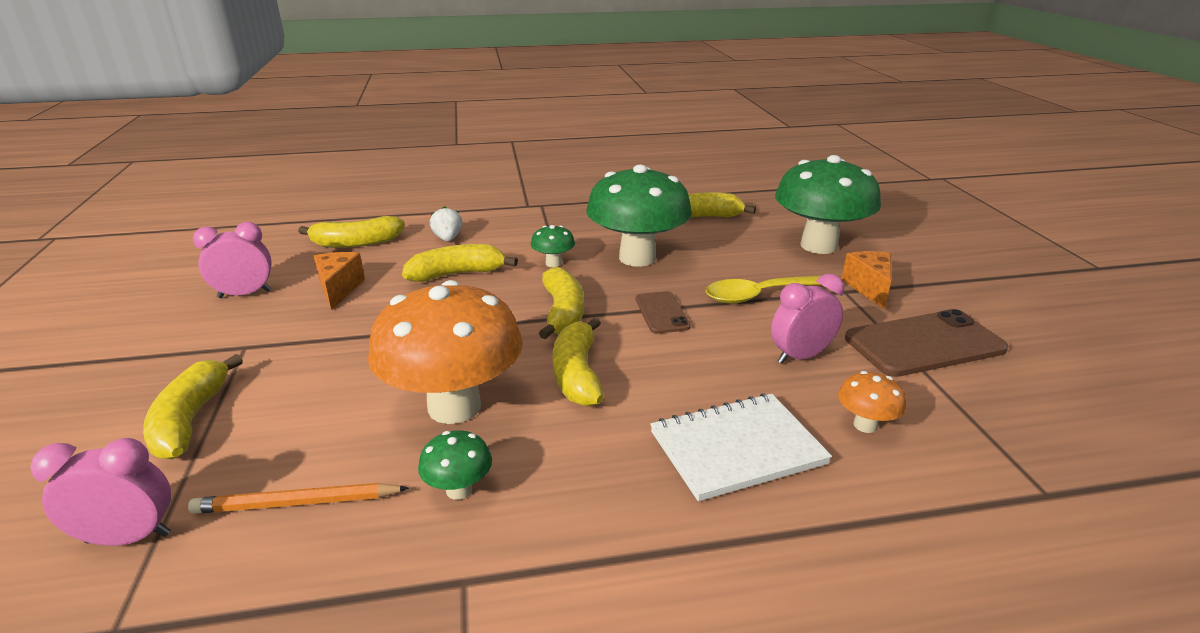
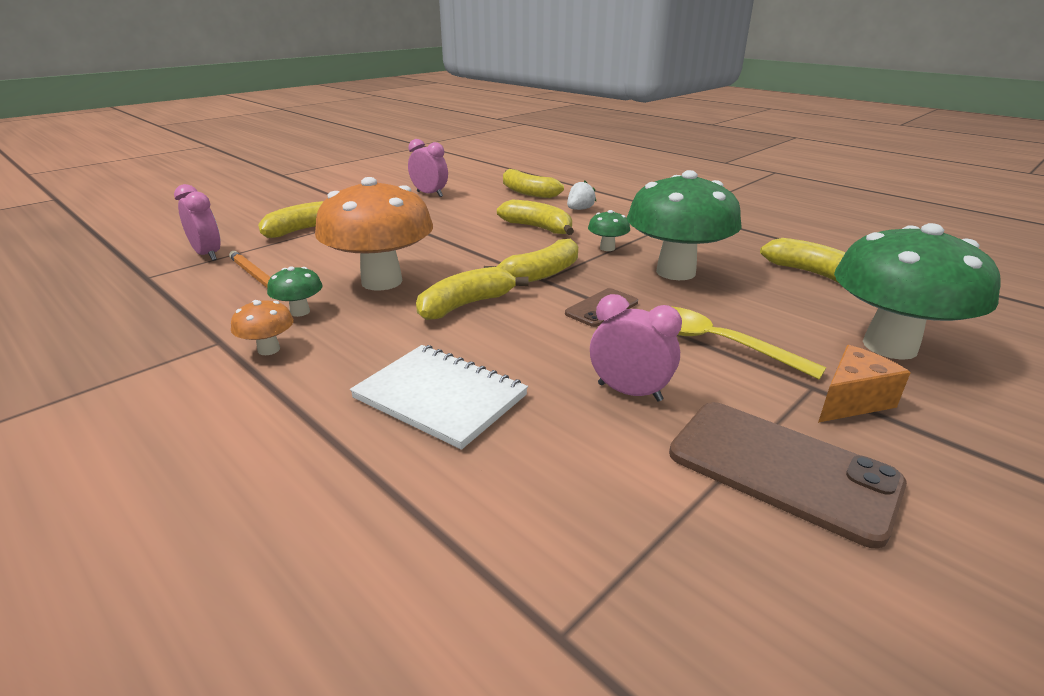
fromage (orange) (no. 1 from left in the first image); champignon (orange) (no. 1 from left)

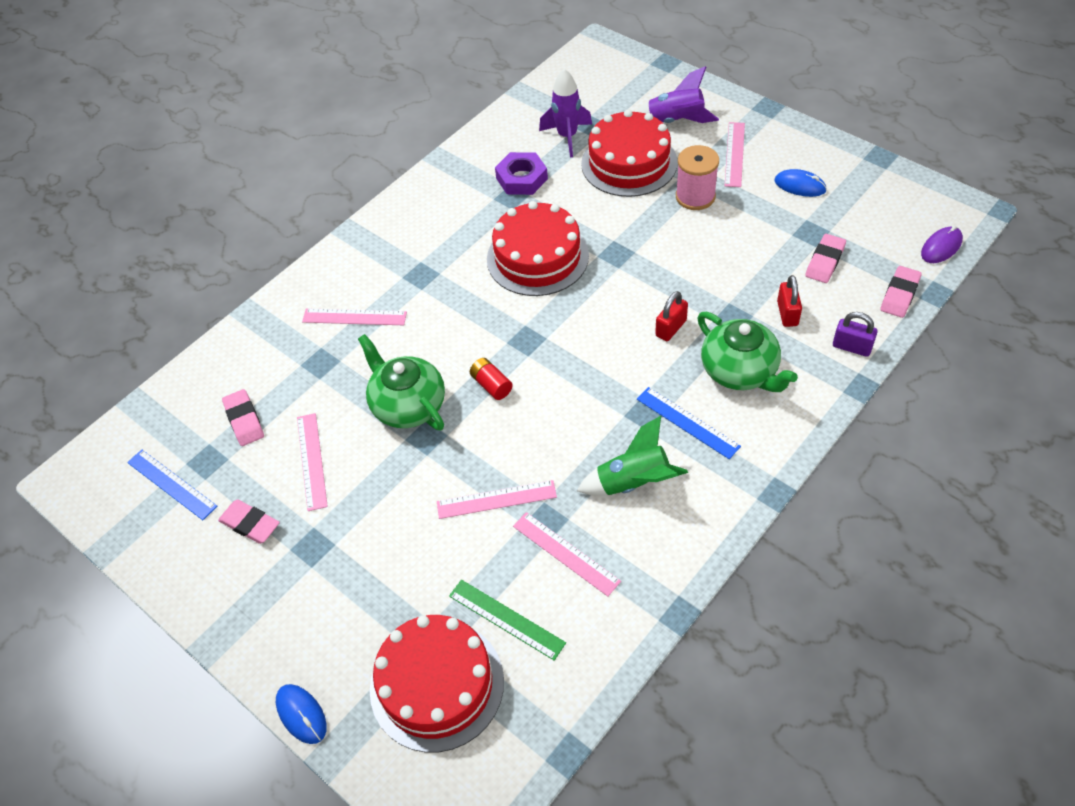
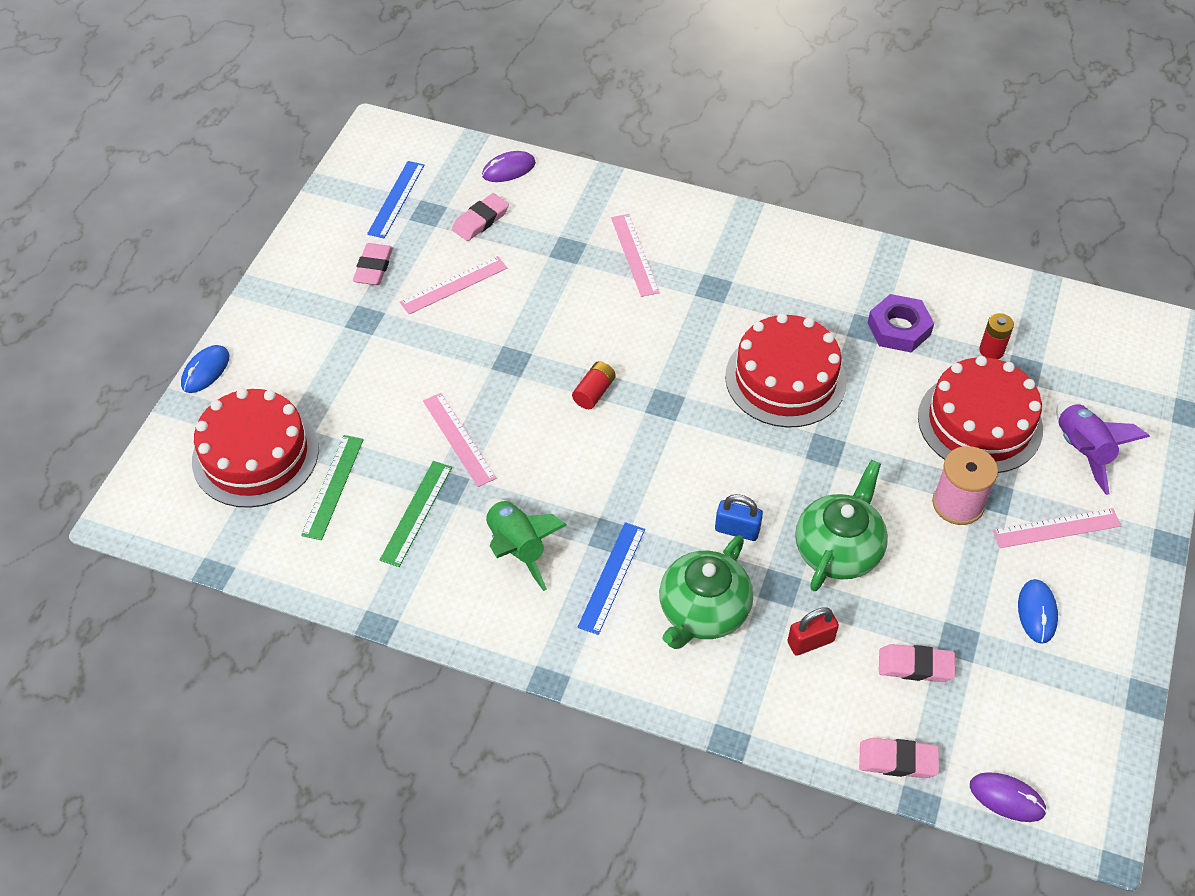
pile (rouge) (no. 2 from left); cadenas (bleu); cadenas (violet); théière (vert) (no. 2 from left); règle (vert) (no. 2 from left); souris (violet) (no. 1 from left)

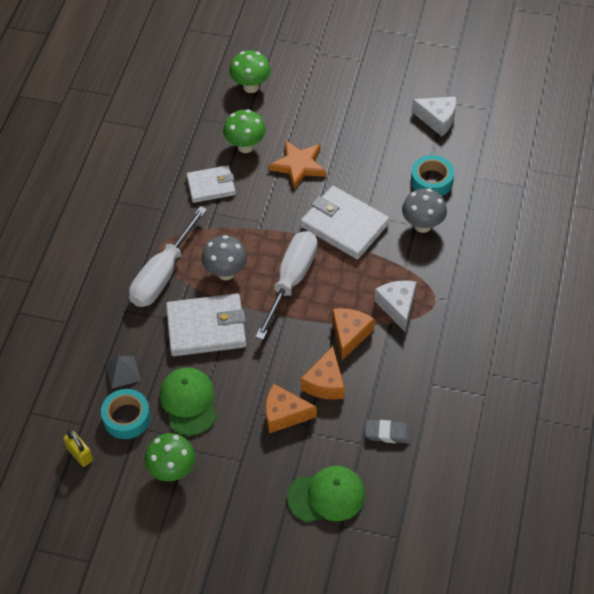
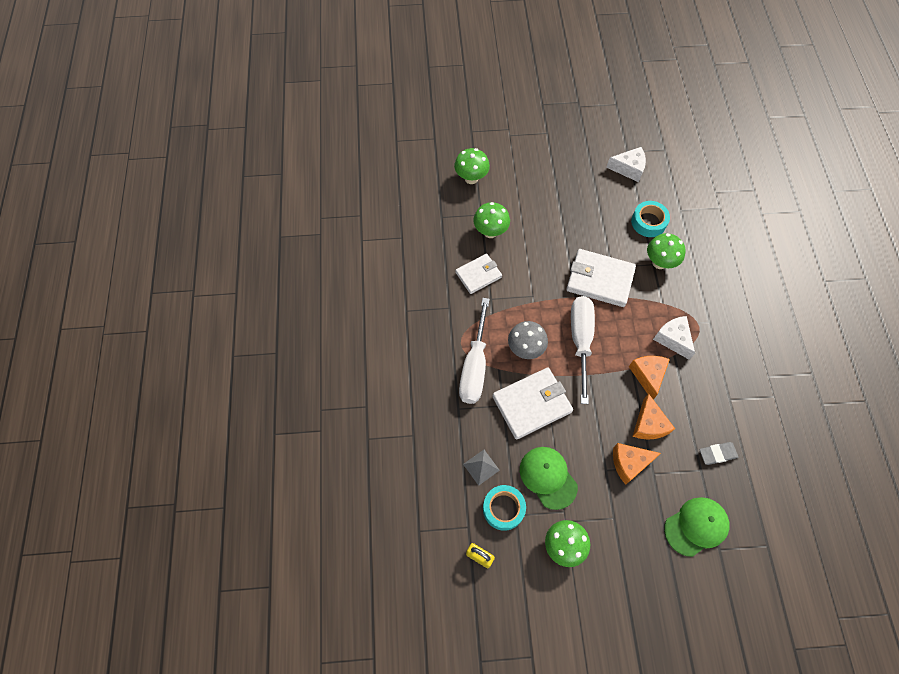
étoile (orange); champignon (vert) (no. 4 from left)

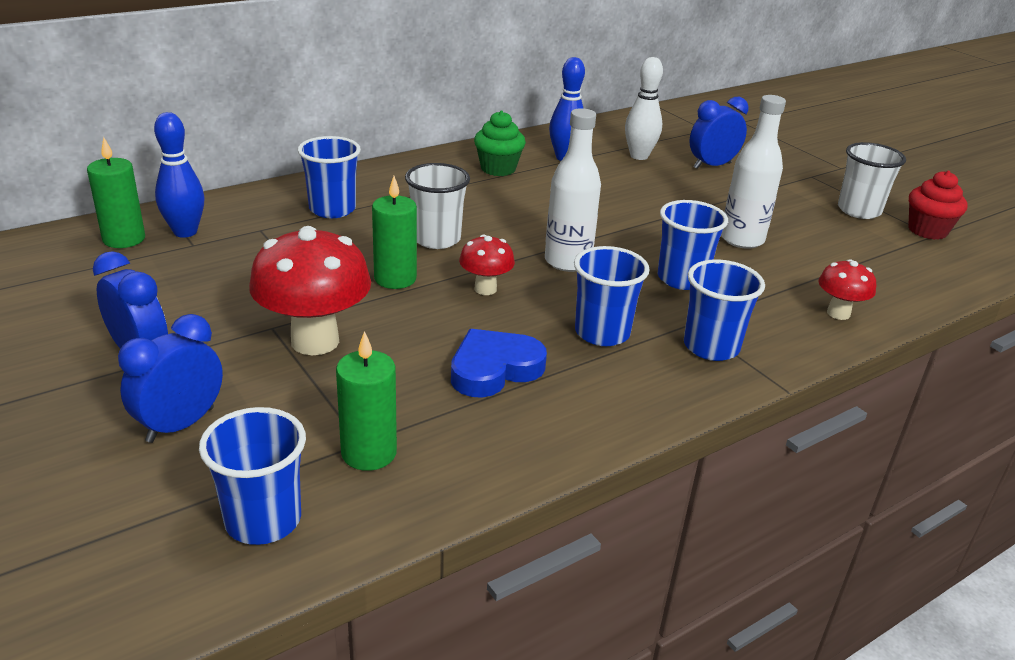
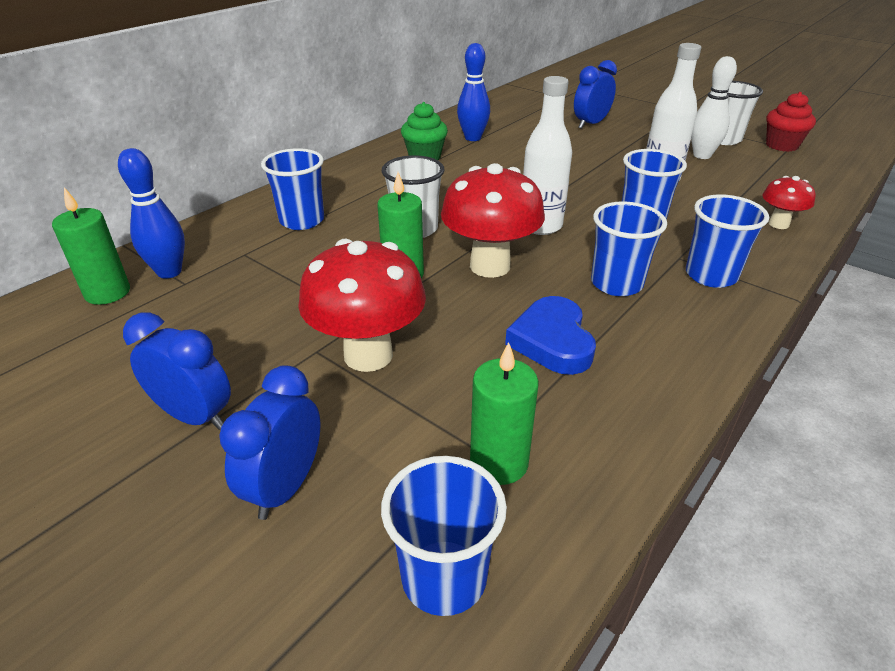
quille (blanc); champignon (rouge) (no. 2 from left); cœur (bleu)

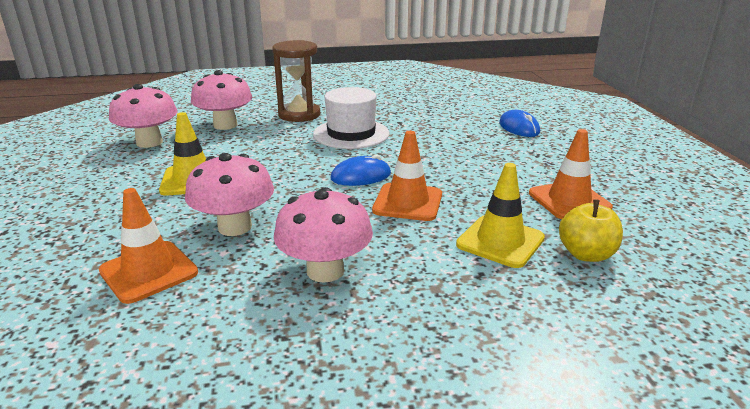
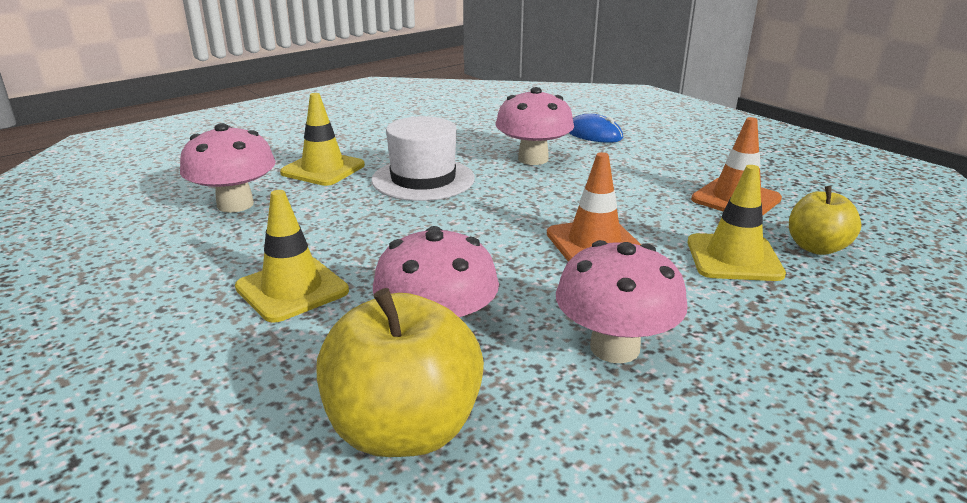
cône de chantier (jaune) (no. 2 from left); champignon (rose) (no. 3 from left); souris (bleu) (no. 1 from left in the first image); pomme (jaune) (no. 1 from left)

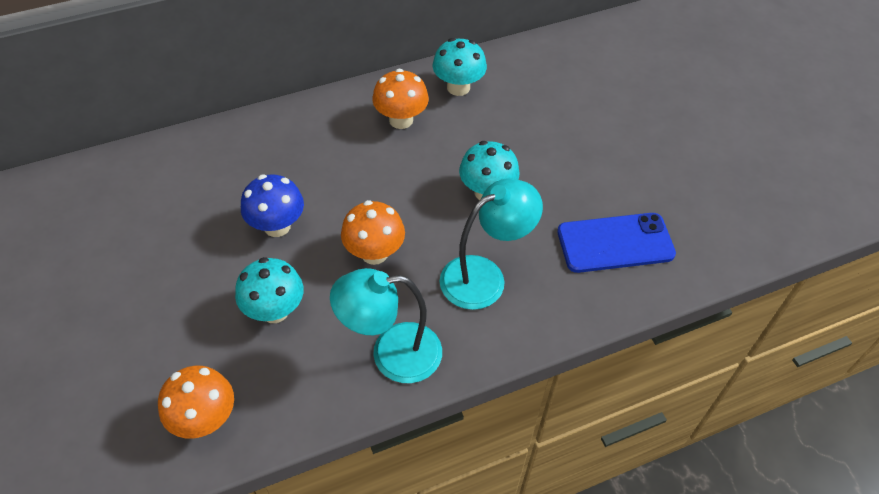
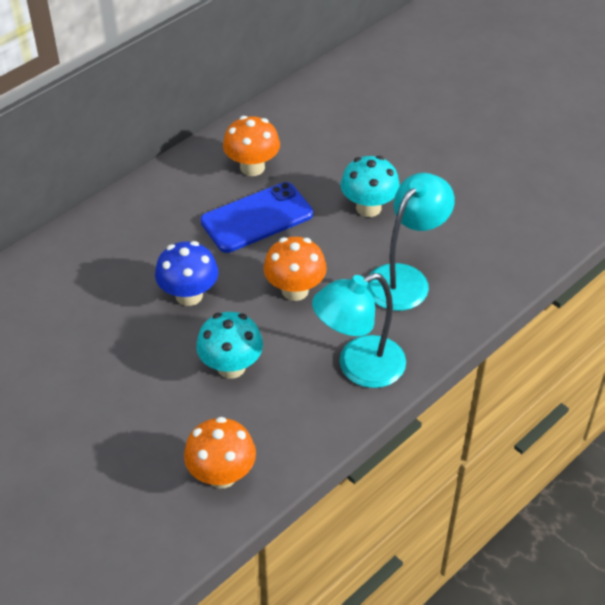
champignon (turquoise) (no. 2 from left in the first image); téléphone (bleu)

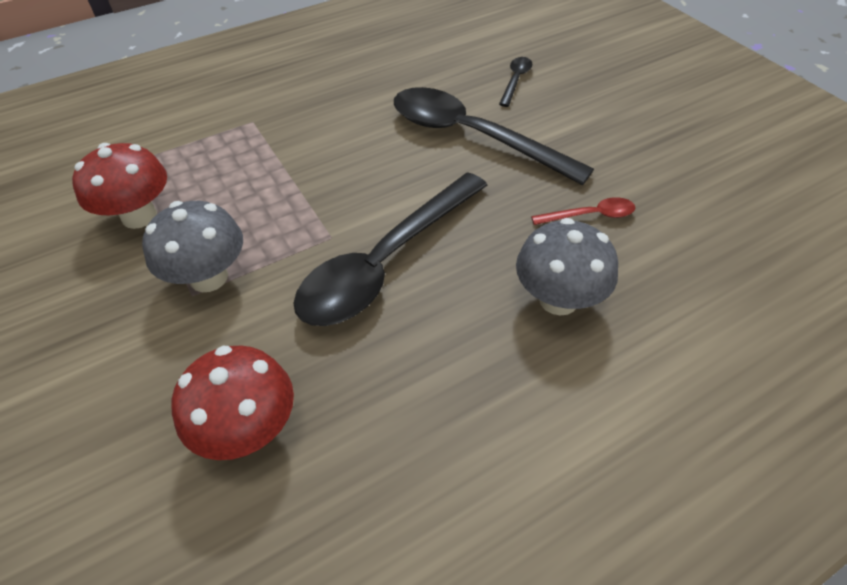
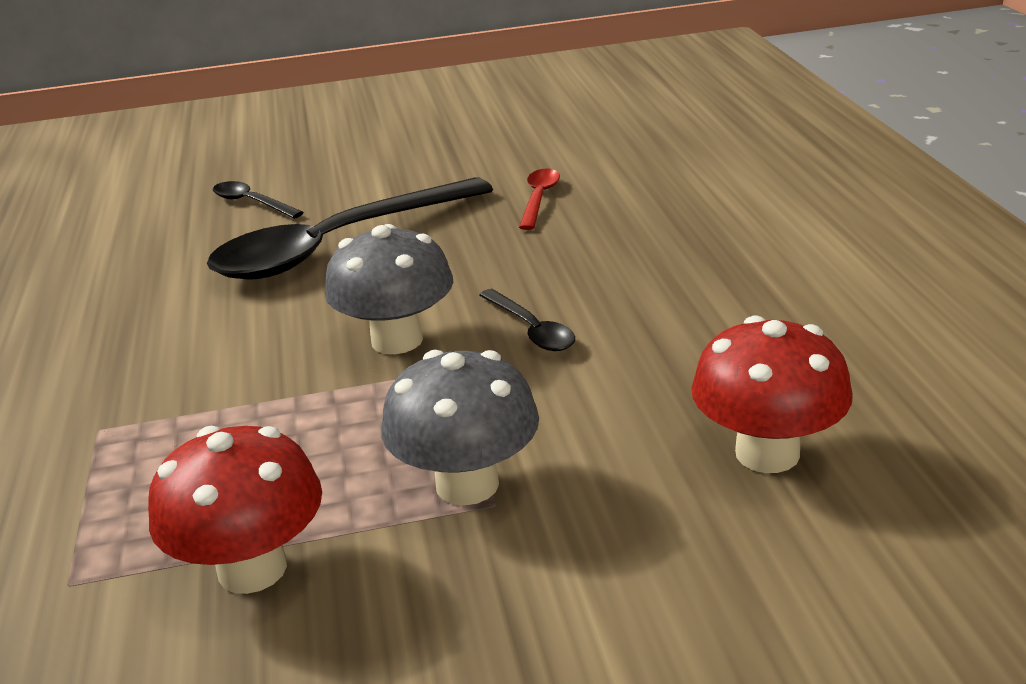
cuillère (noir) (no. 3 from left); champignon (gris) (no. 1 from left)

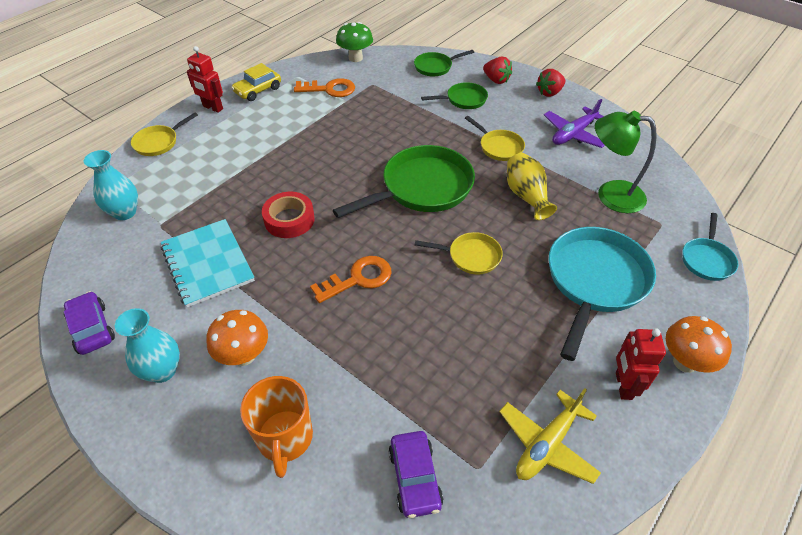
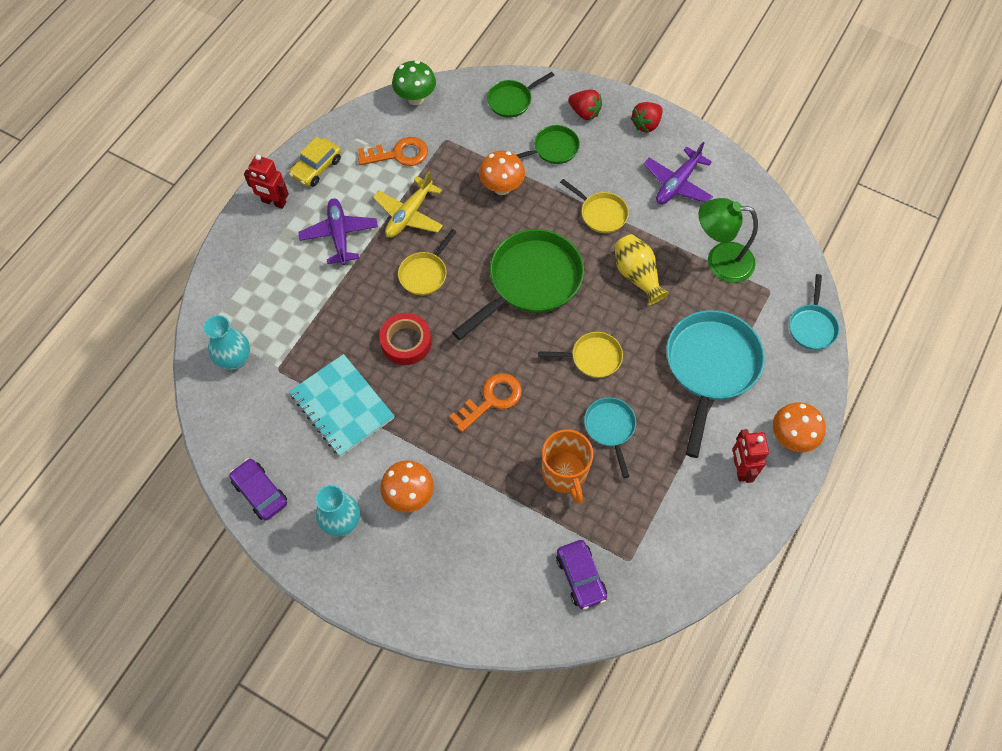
poêle (jaune) (no. 1 from left); tasse (orange); avion (jaune); champignon (orange) (no. 2 from left); avion (violet) (no. 1 from left); poêle (turquoise) (no. 1 from left)

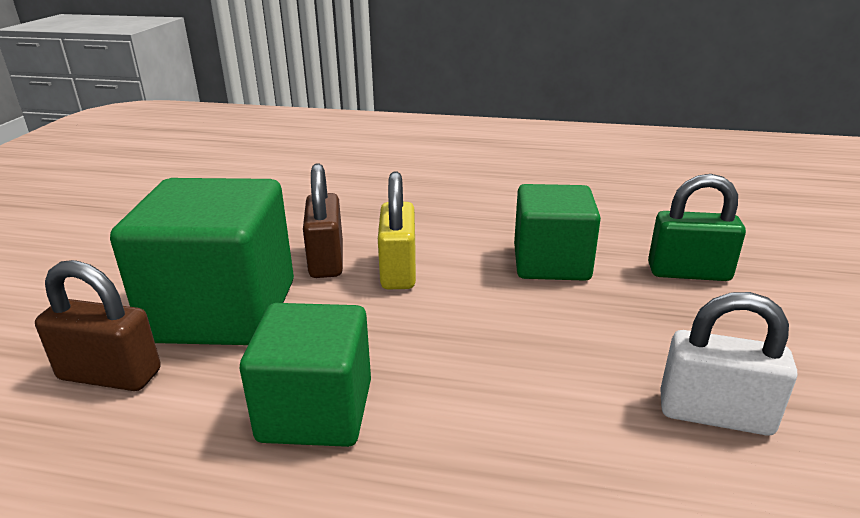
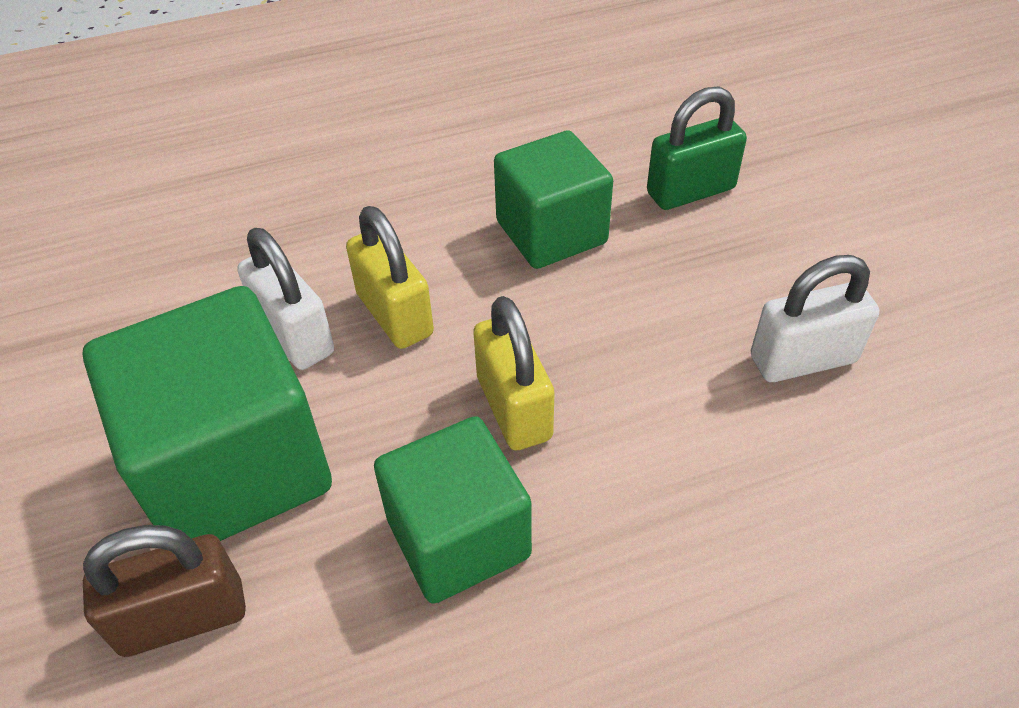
cadenas (blanc) (no. 1 from left); cadenas (jaune) (no. 2 from left)

